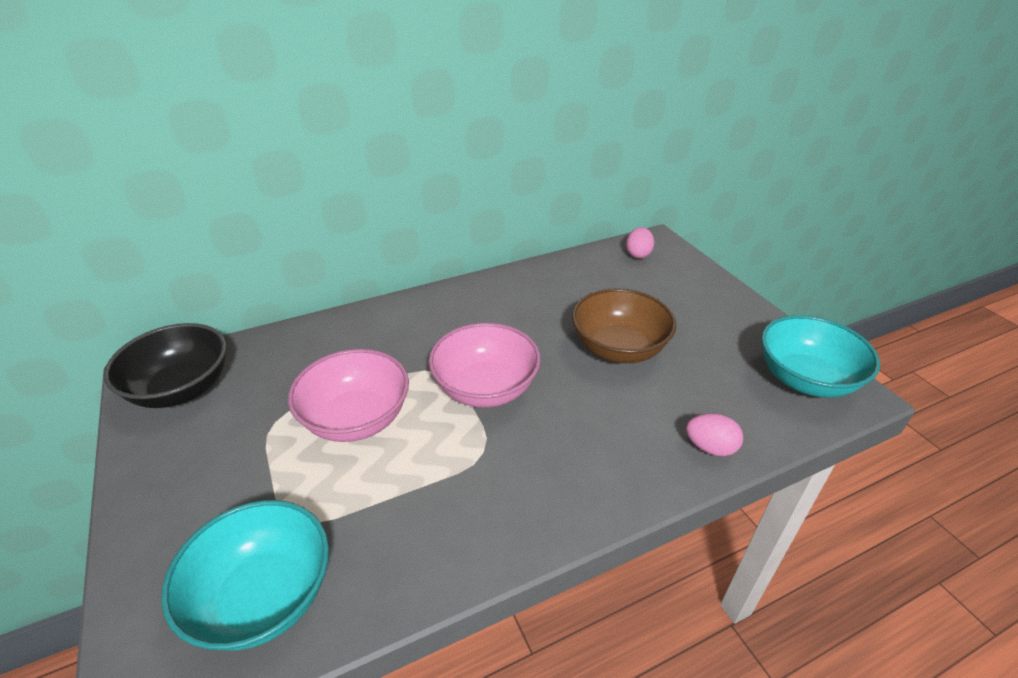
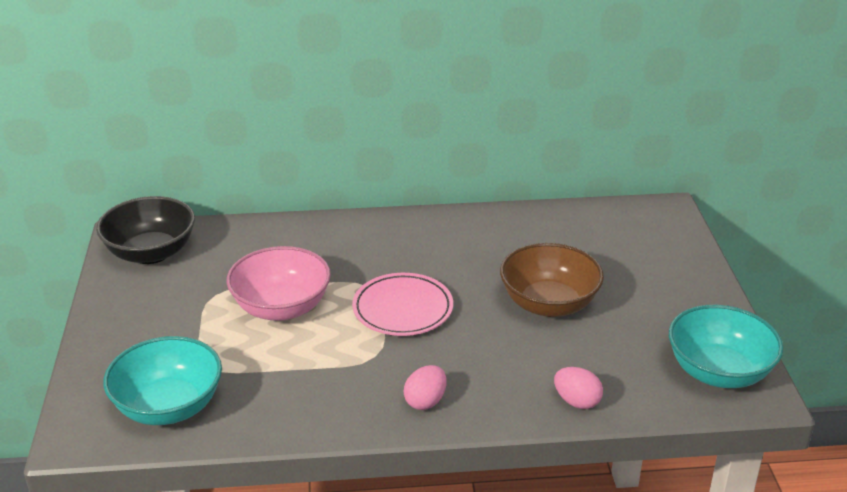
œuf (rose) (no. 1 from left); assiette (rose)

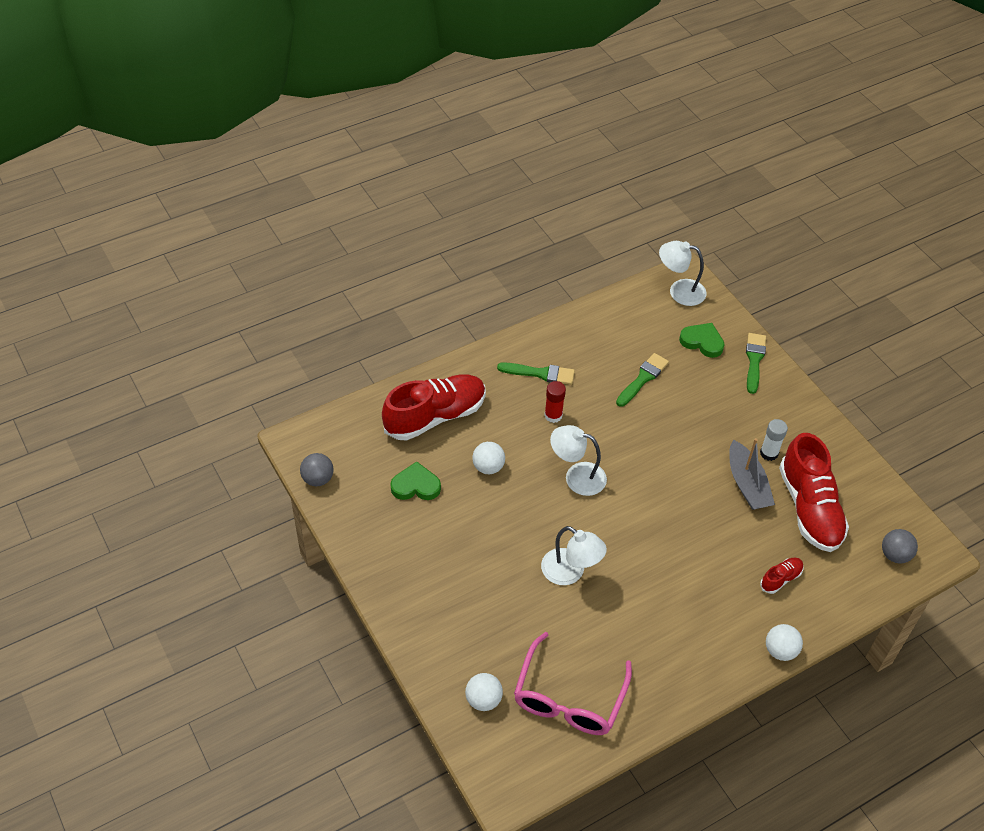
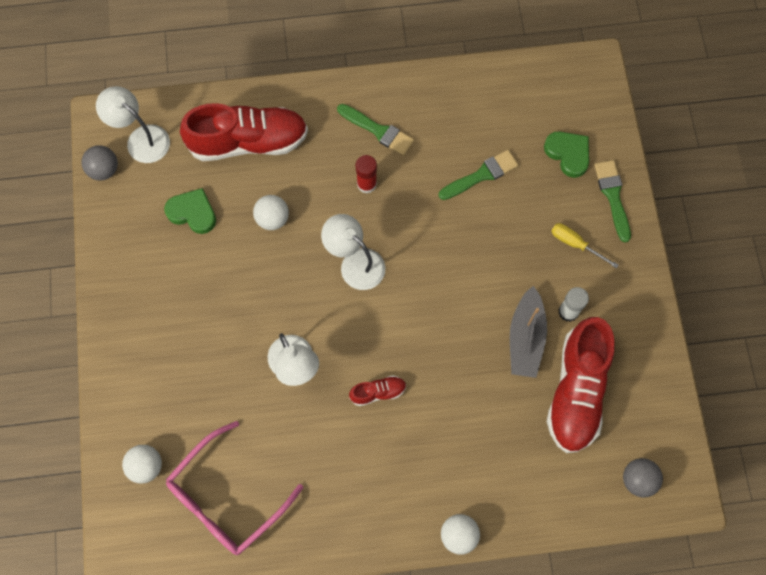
lampe (blanc) (no. 1 from left); pinceau (vert) (no. 3 from left); chaussure (rouge) (no. 2 from left); tournevis (jaune)

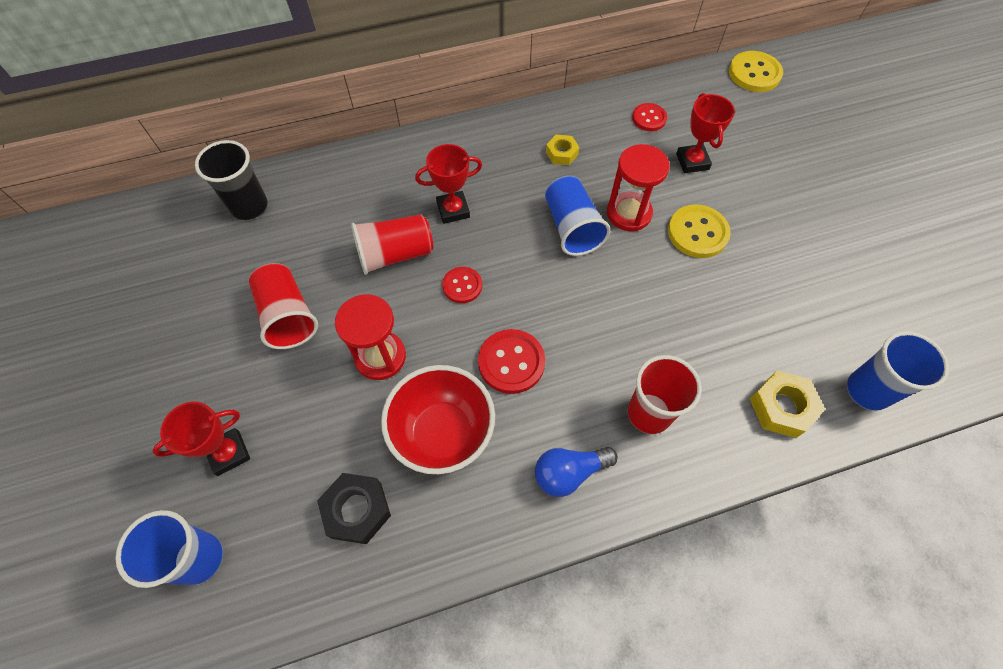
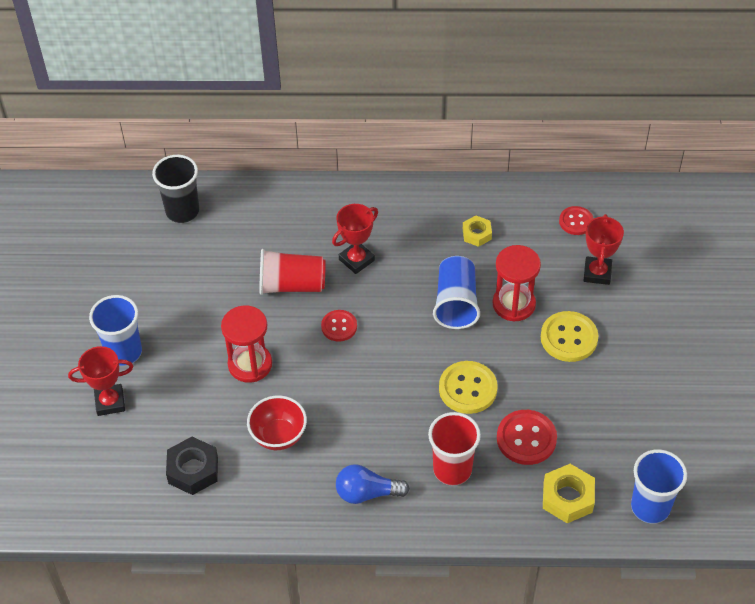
bouton (jaune) (no. 1 from left); trophée (rouge) (no. 2 from left); gobelet (rouge) (no. 1 from left in the first image); bouton (rouge) (no. 2 from left); bol (rouge); gobelet (bleu) (no. 1 from left)

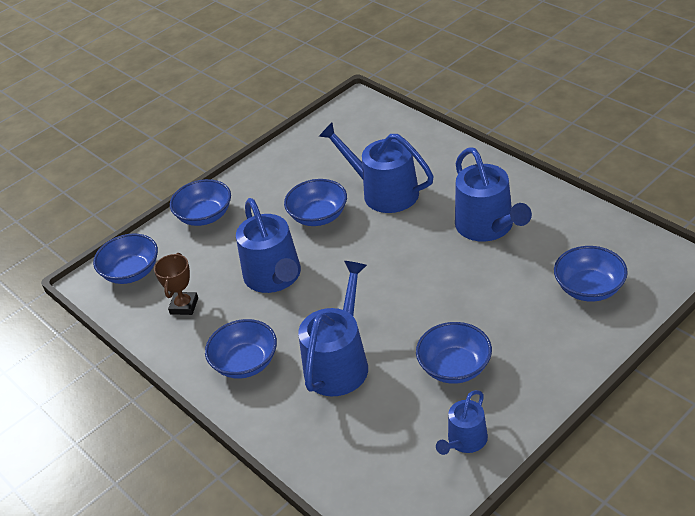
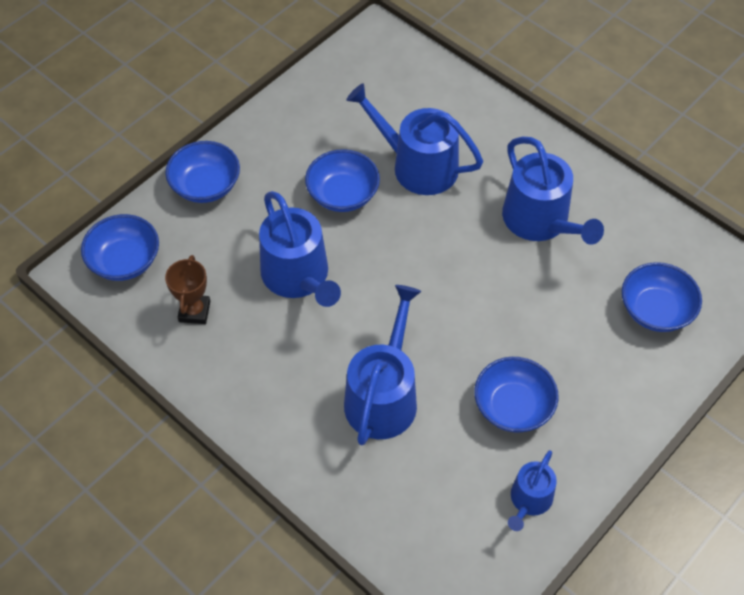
bol (bleu) (no. 3 from left in the first image)

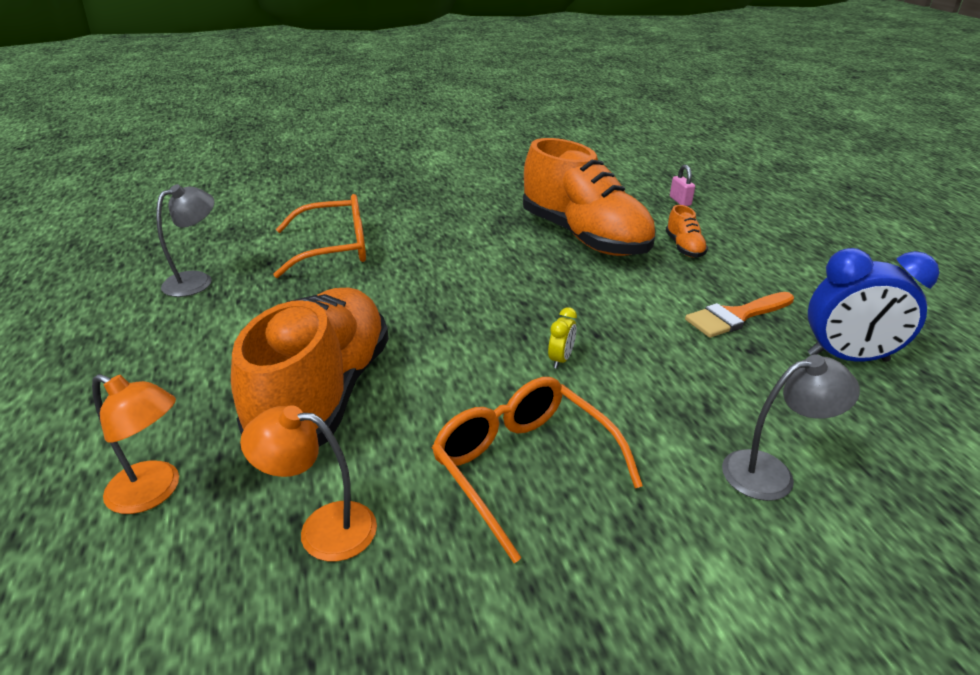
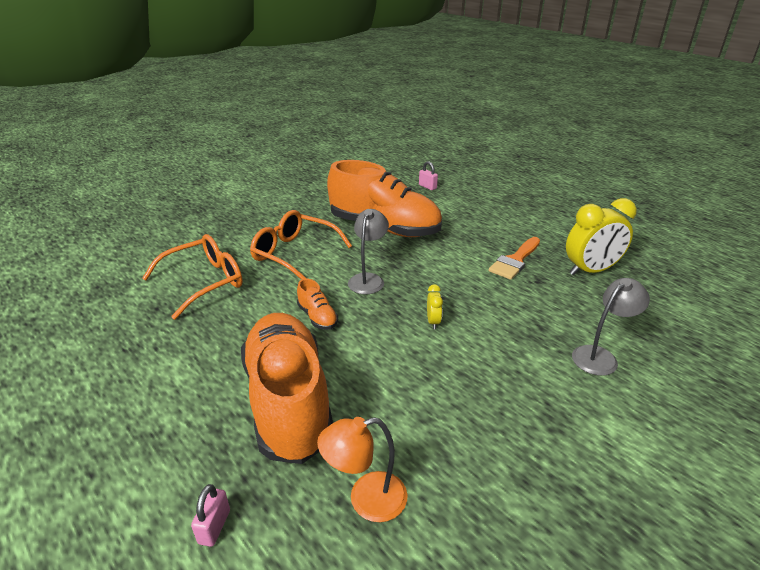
lampe (gris) (no. 1 from left); chaussure (orange) (no. 2 from left); réveil (jaune) (no. 2 from left); cadenas (rose) (no. 1 from left); lunettes (orange) (no. 2 from left)

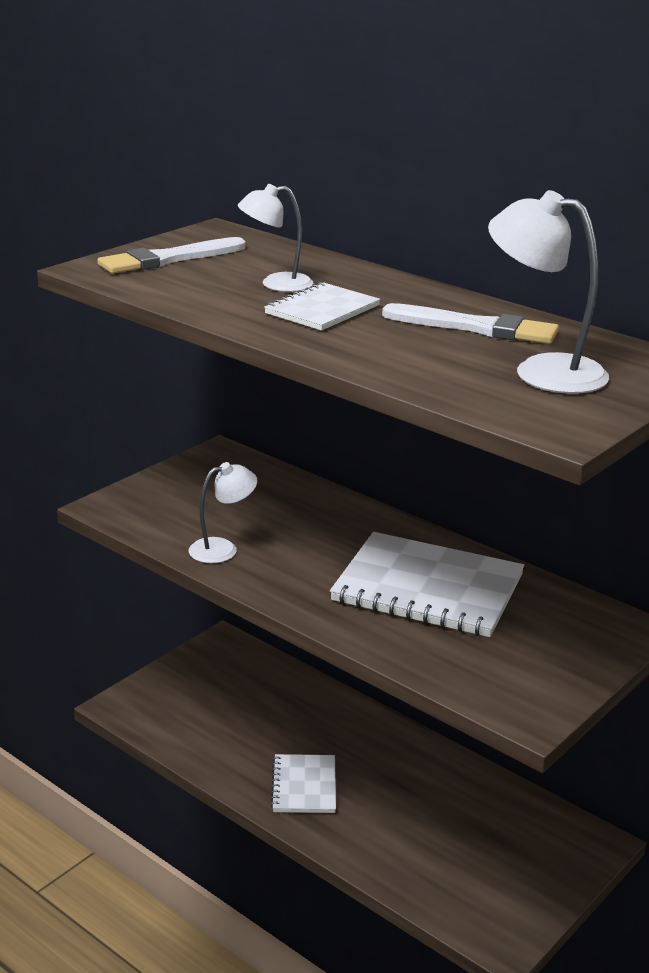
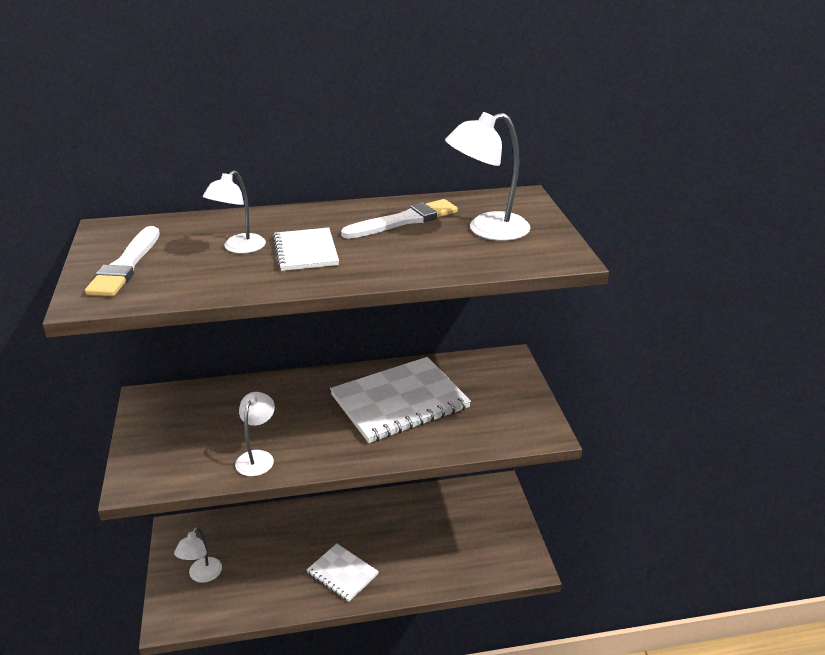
lampe (blanc) (no. 1 from left)

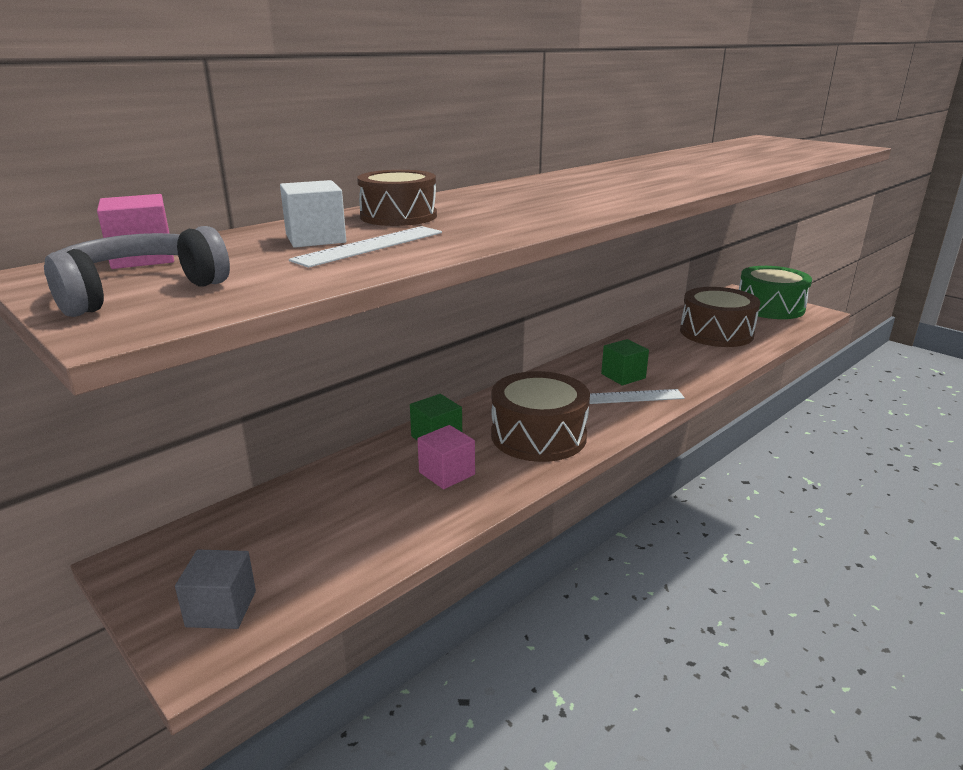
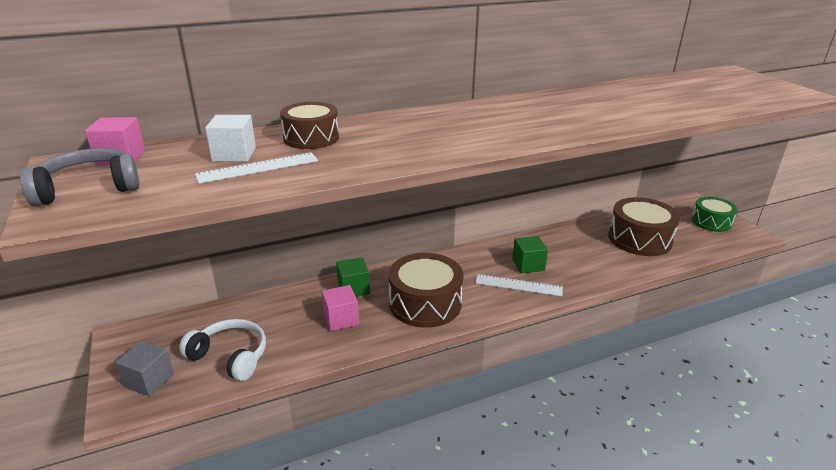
tambour (vert); casque audio (blanc)

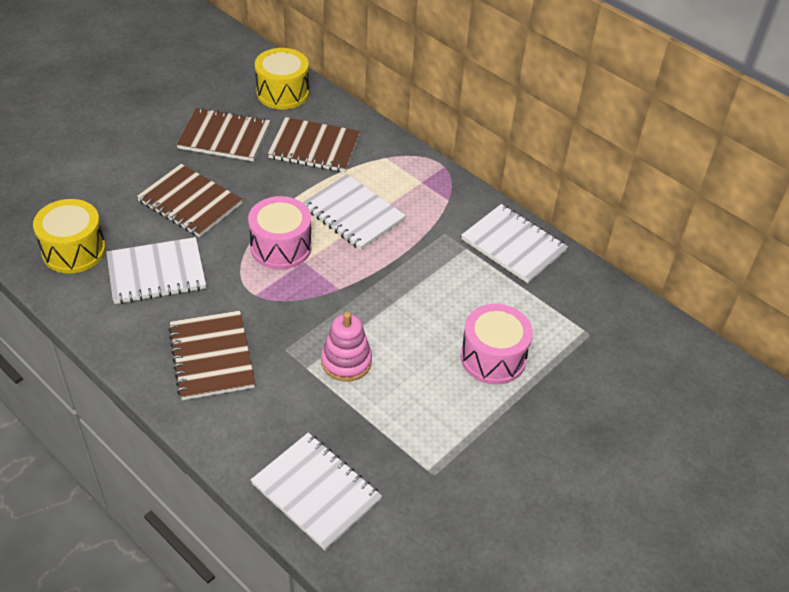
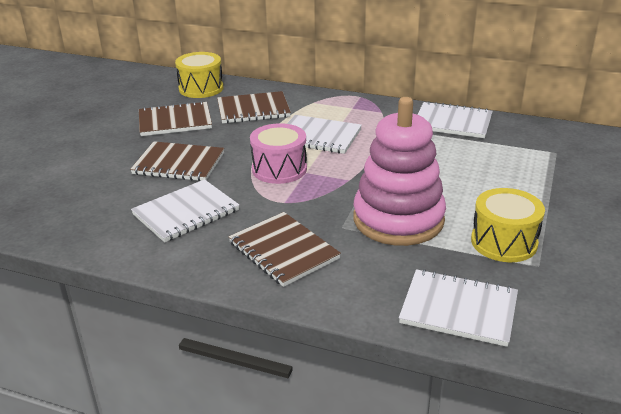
tambour (jaune) (no. 2 from left); tambour (rose) (no. 2 from left in the first image); jouet à empiler (rose)

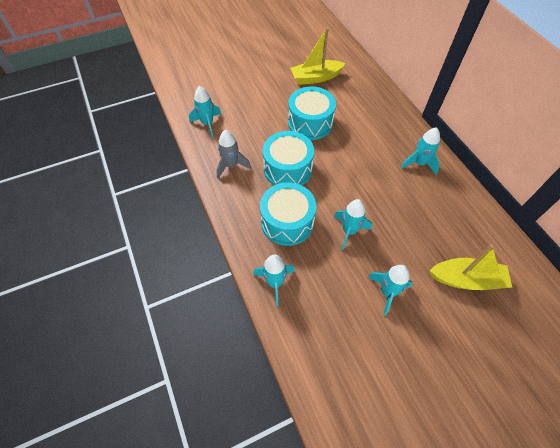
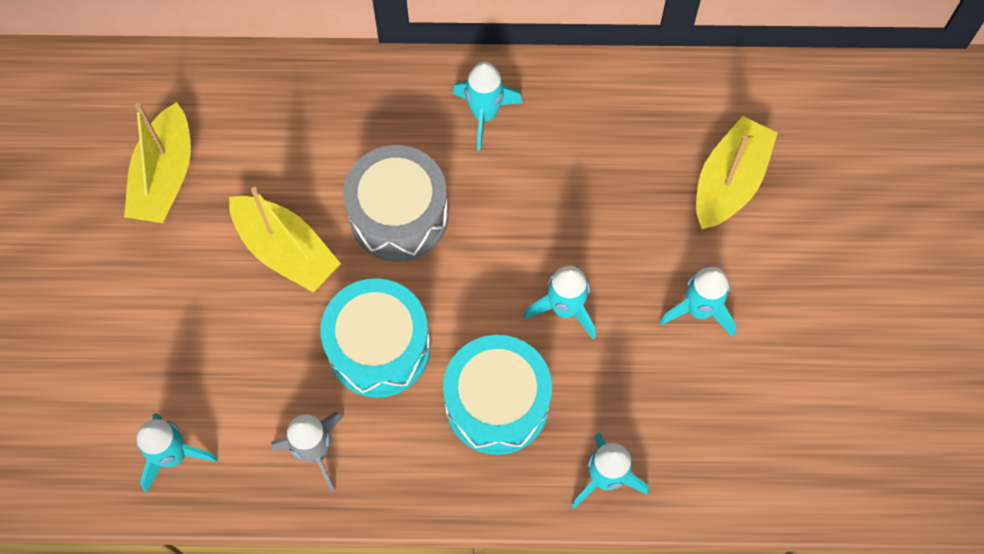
bateau (jaune) (no. 2 from left); tambour (gris)

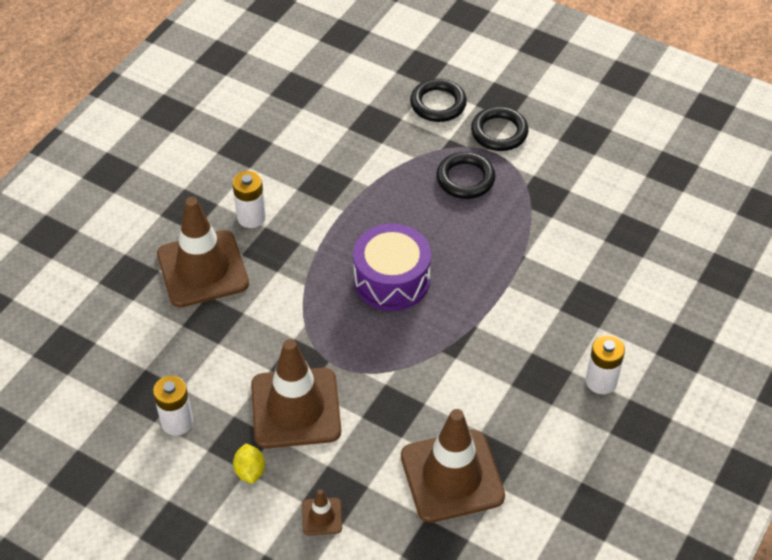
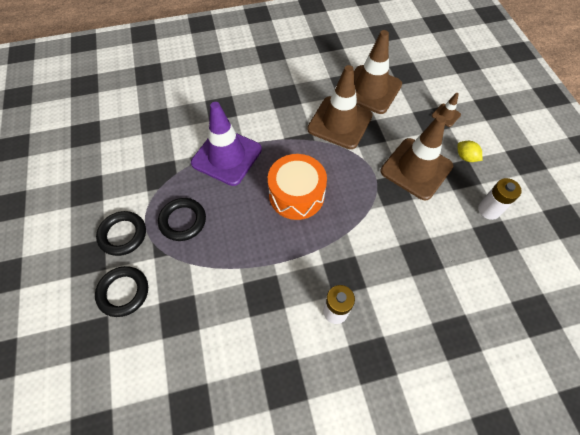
cône de chantier (marron) (no. 1 from left); tambour (orange); pile (blanc) (no. 3 from left in the first image); citron (jaune); cône de chantier (violet)

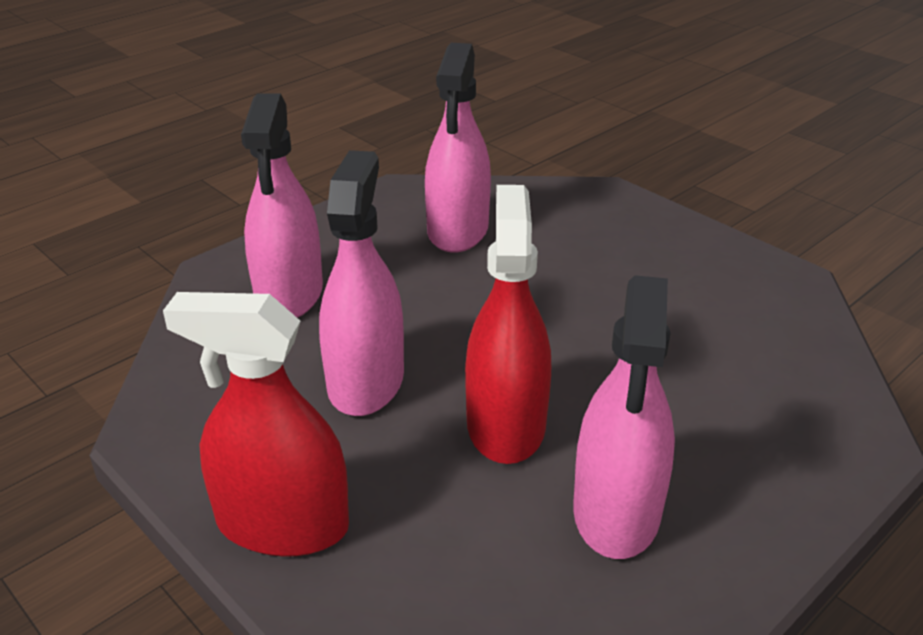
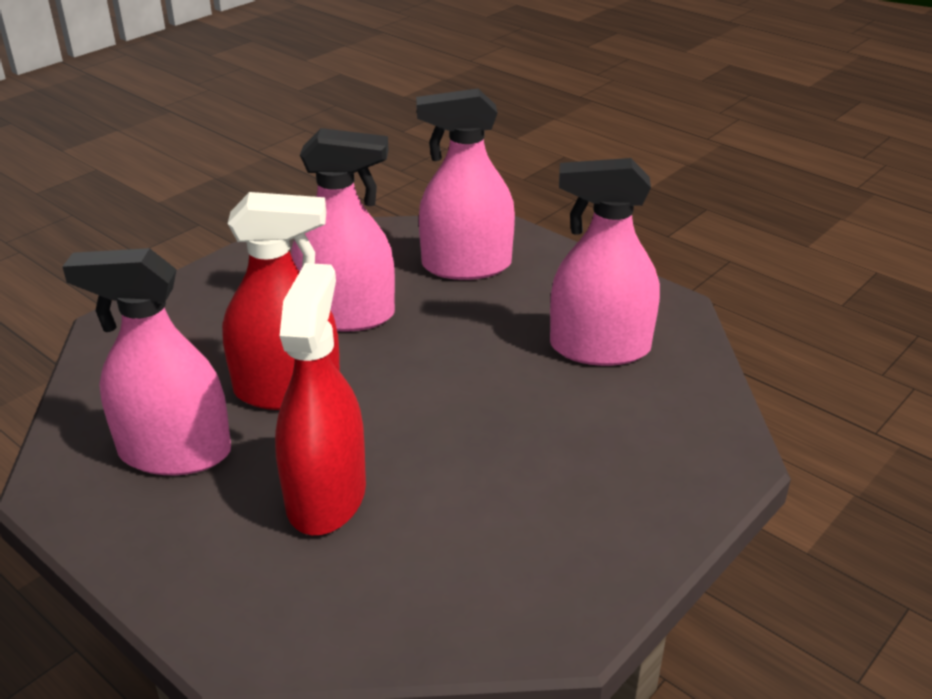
vaporisateur (rouge) (no. 2 from left)

